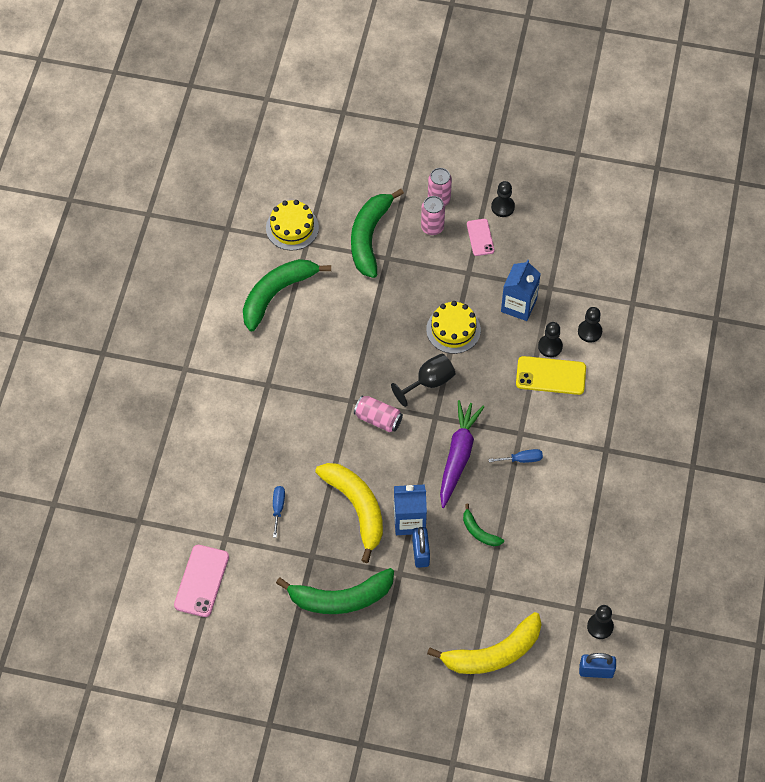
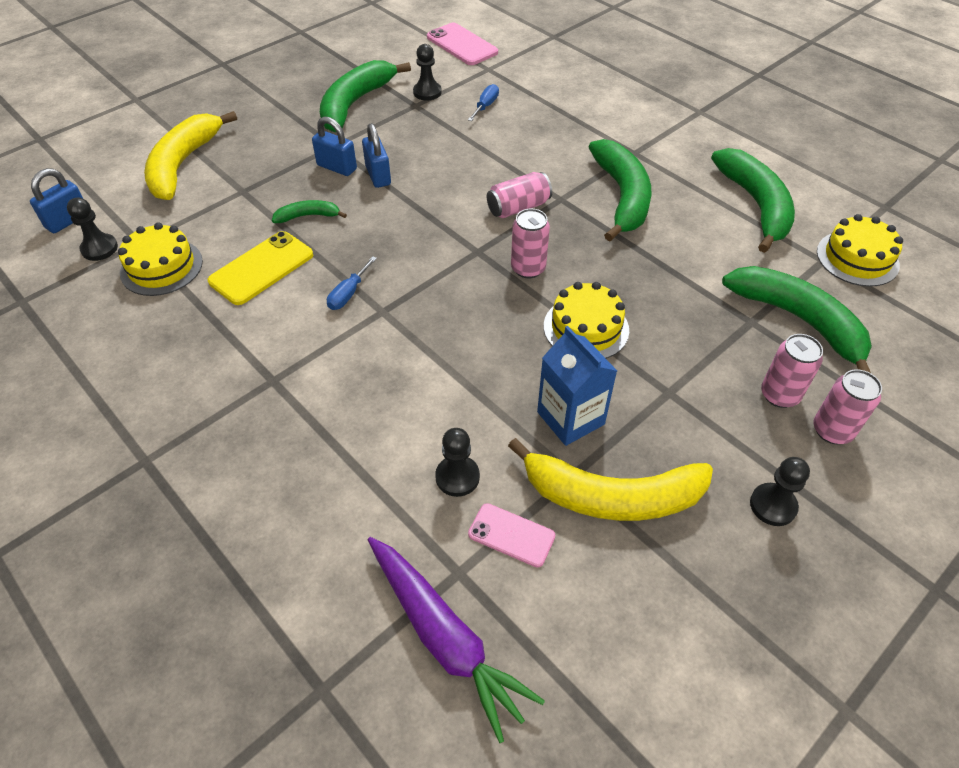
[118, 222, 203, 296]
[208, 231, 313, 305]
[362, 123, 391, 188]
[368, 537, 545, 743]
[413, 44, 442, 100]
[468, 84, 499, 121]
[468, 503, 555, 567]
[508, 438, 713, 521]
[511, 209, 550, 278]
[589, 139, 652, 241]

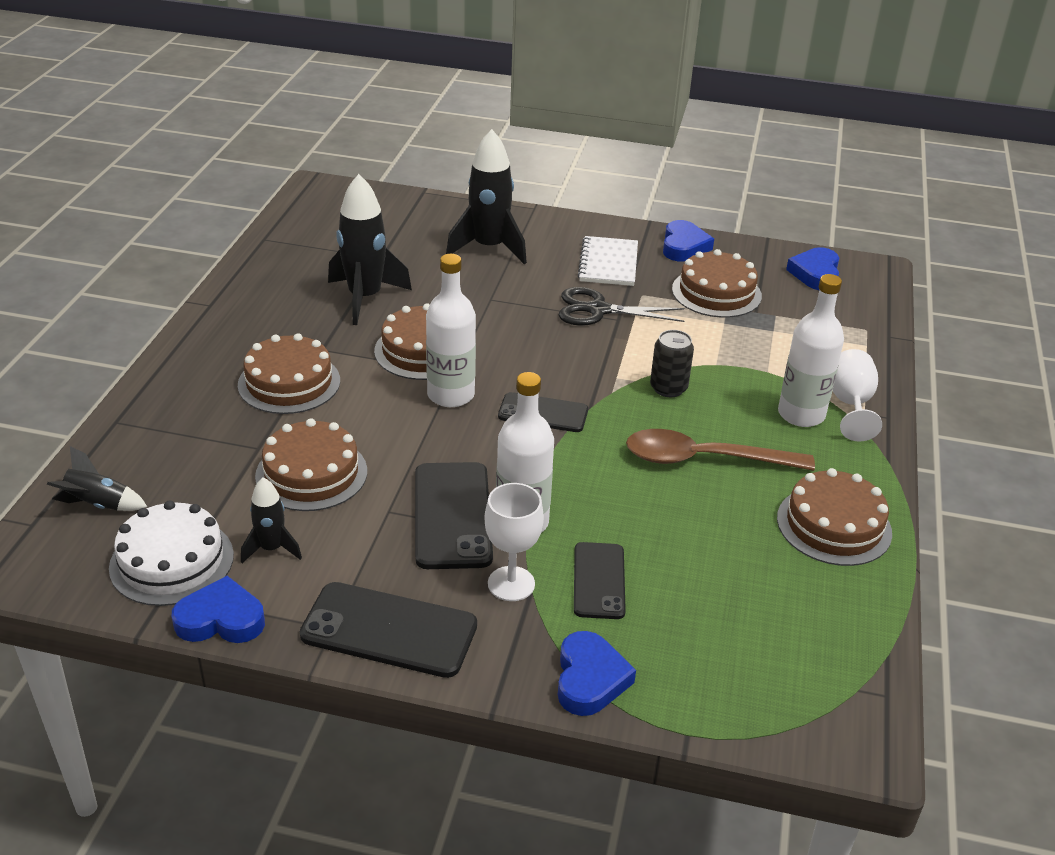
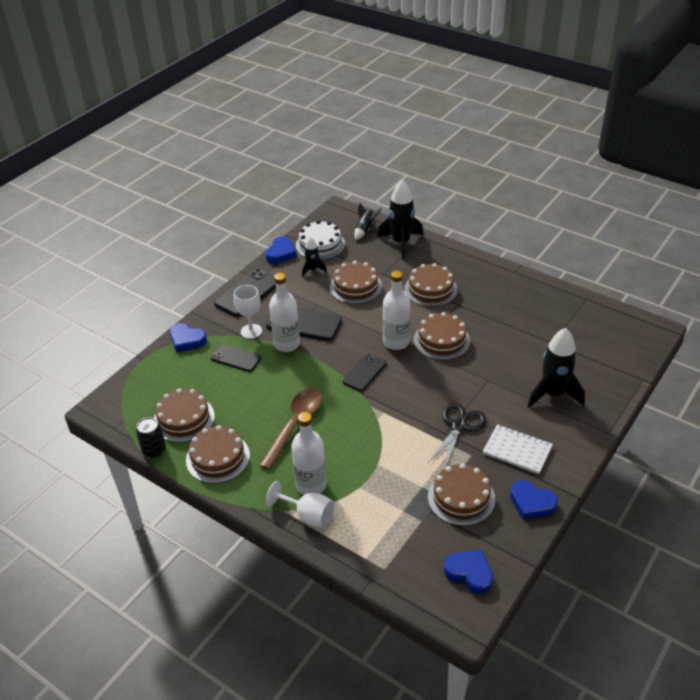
[136, 417, 166, 458]
[154, 388, 215, 442]
[377, 180, 423, 260]

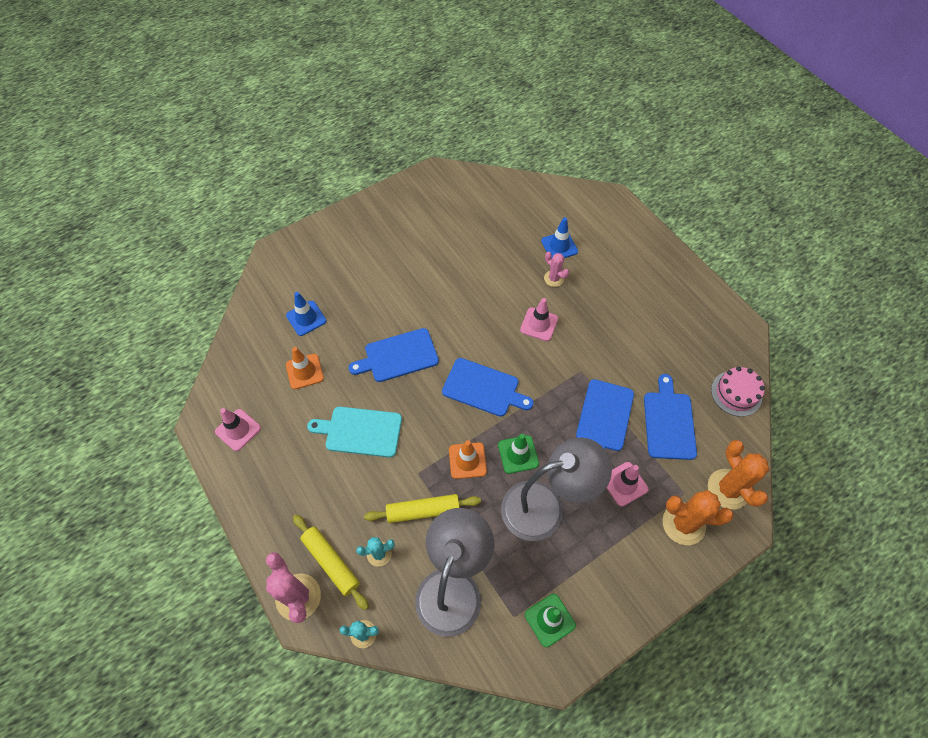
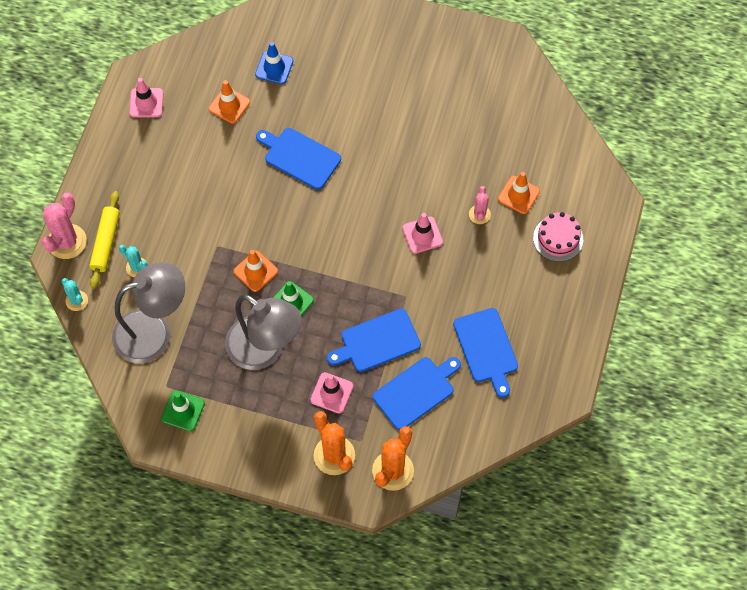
[453, 308, 518, 398]
[498, 172, 540, 214]
[533, 212, 583, 262]
[307, 407, 402, 458] (first image)
[364, 494, 481, 523] (first image)

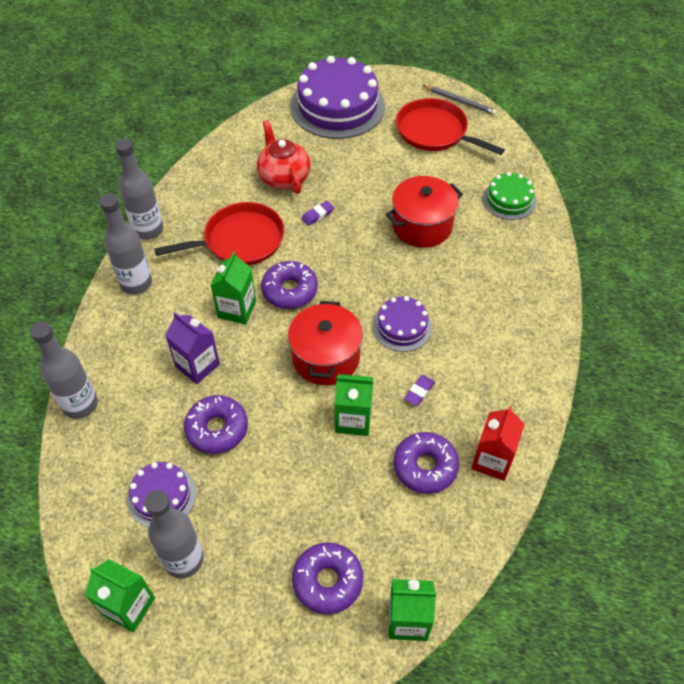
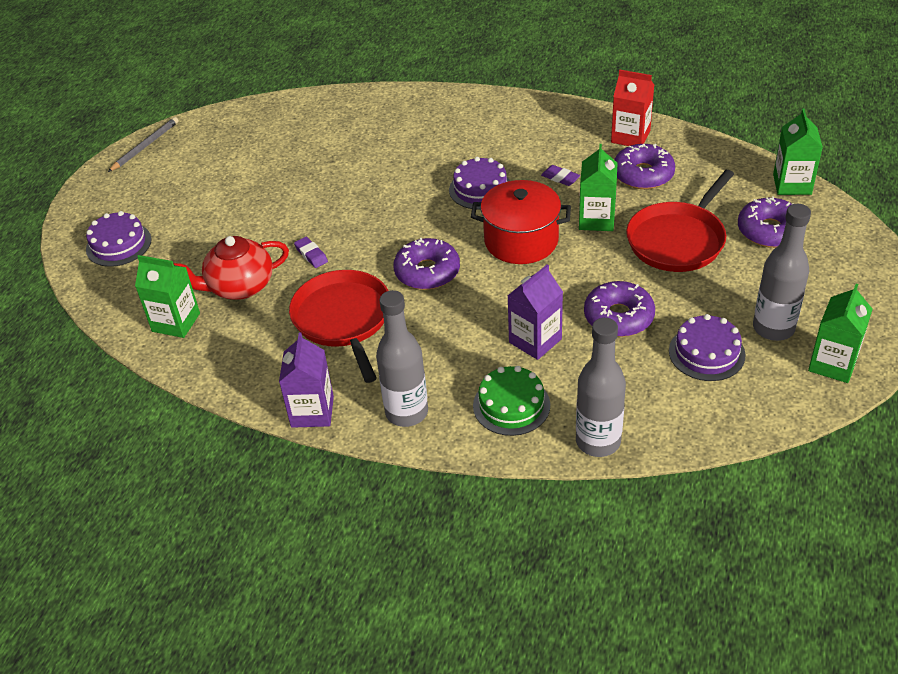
[86, 211, 152, 267]
[135, 255, 200, 338]
[279, 332, 334, 428]
[473, 366, 550, 436]
[626, 170, 734, 272]
[386, 176, 463, 248] (first image)

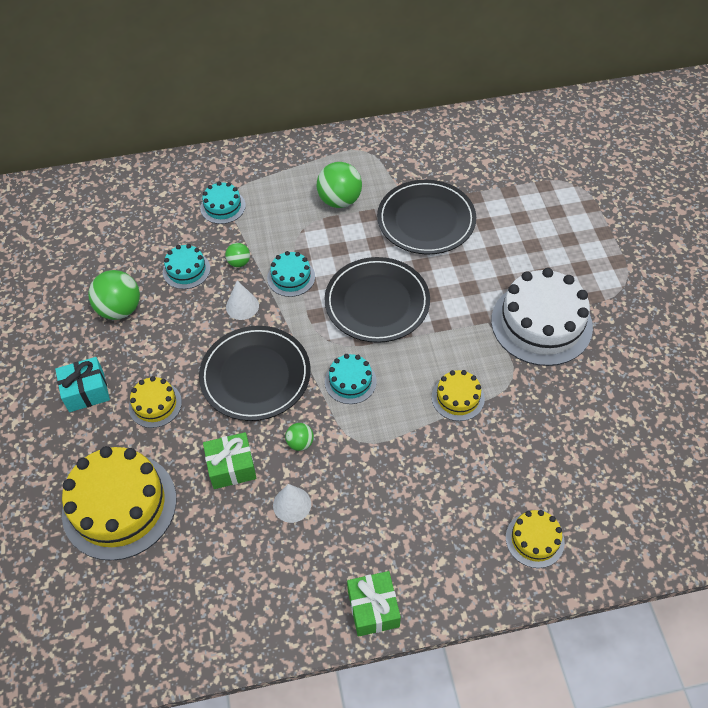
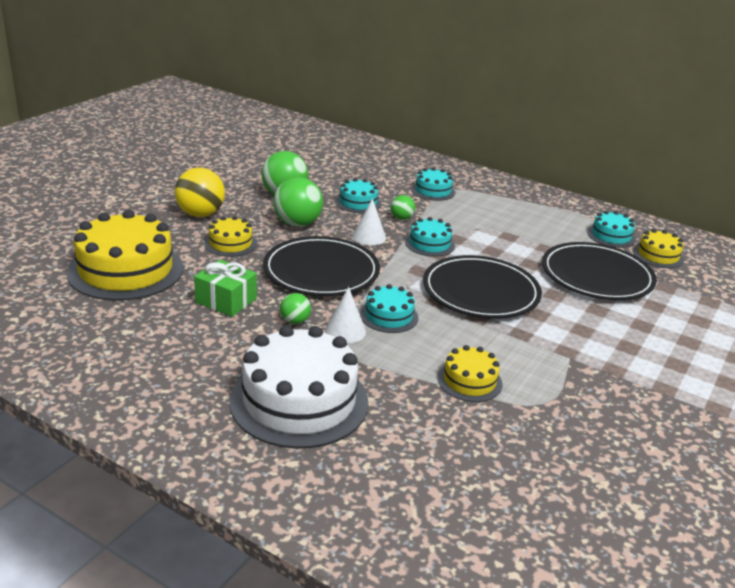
[175, 167, 225, 217]
[230, 325, 369, 449]
[273, 177, 323, 227]
[325, 287, 366, 343]
[587, 211, 636, 248]
[633, 229, 684, 268]
[347, 571, 401, 637] (first image)

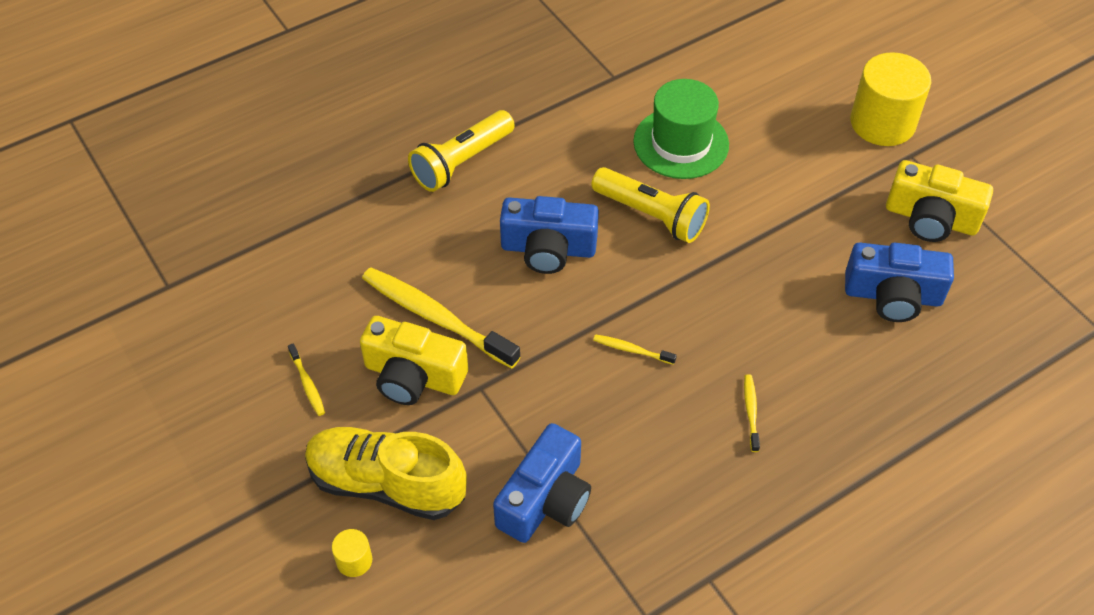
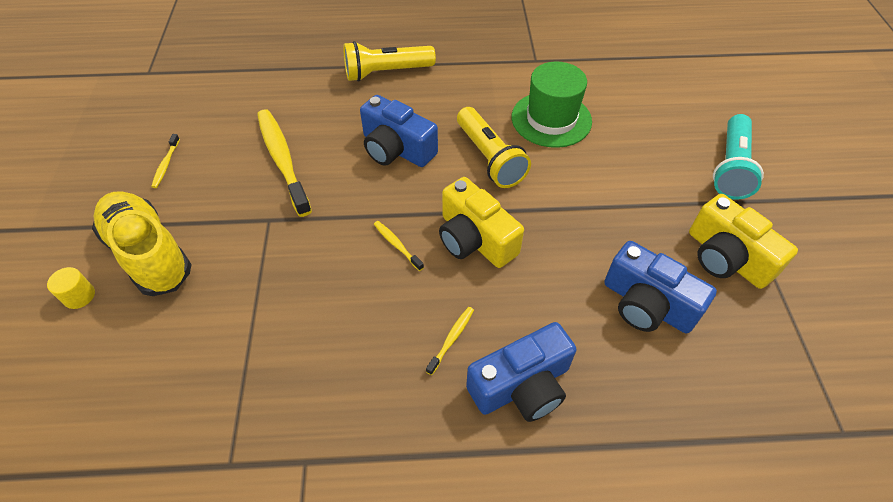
[439, 177, 524, 268]
[466, 322, 577, 422]
[713, 114, 764, 199]

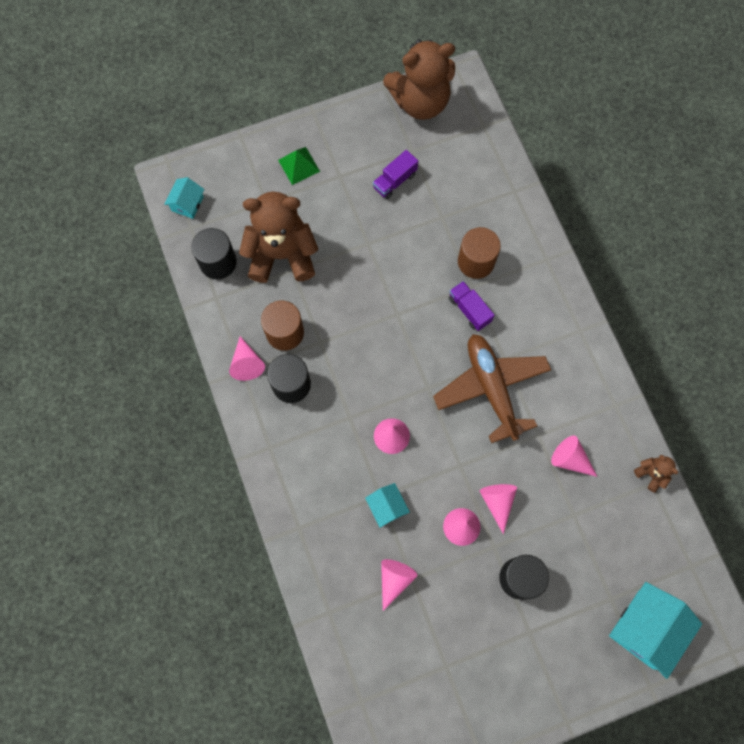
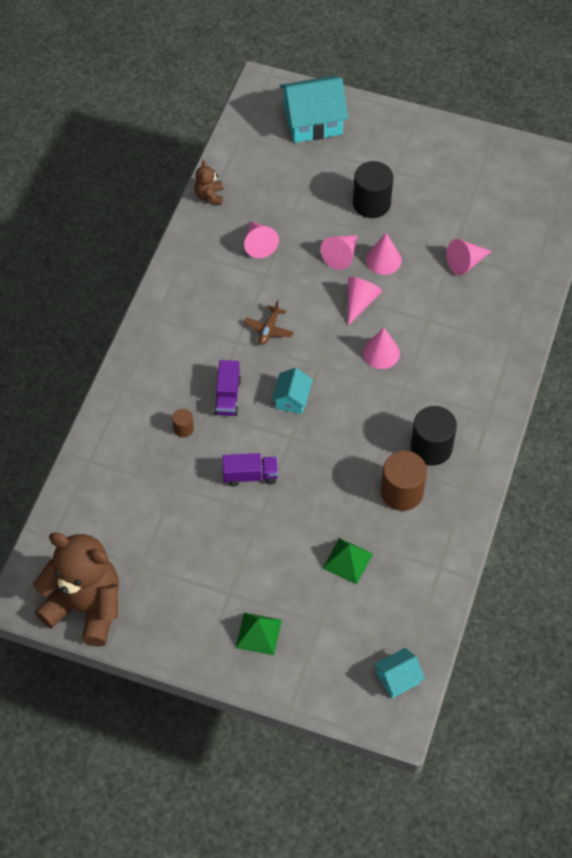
[172, 409, 194, 437]
[222, 453, 278, 486]
[244, 300, 294, 345]
[272, 368, 313, 414]
[322, 538, 373, 584]
[348, 277, 382, 326]
[191, 228, 237, 279] (first image)

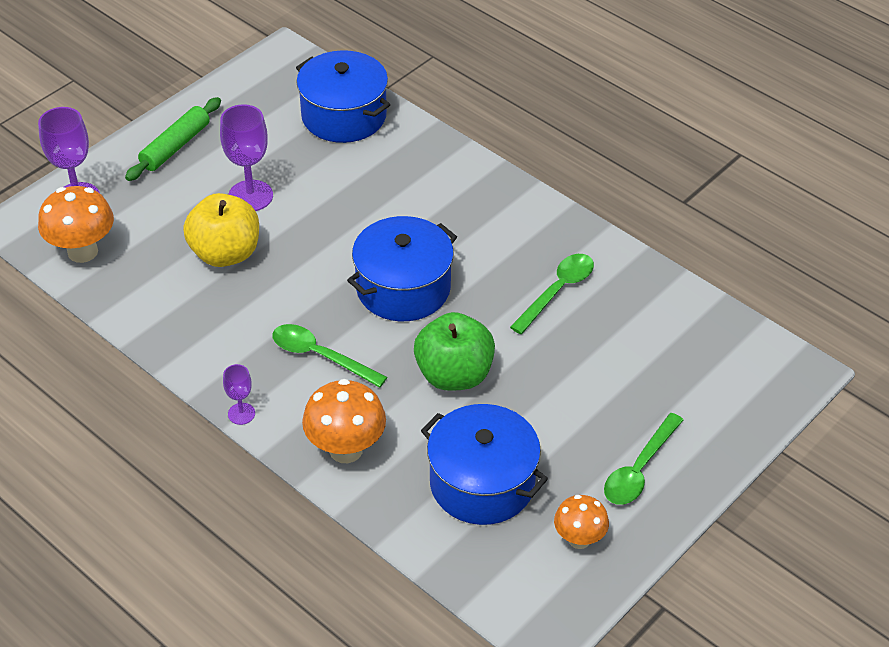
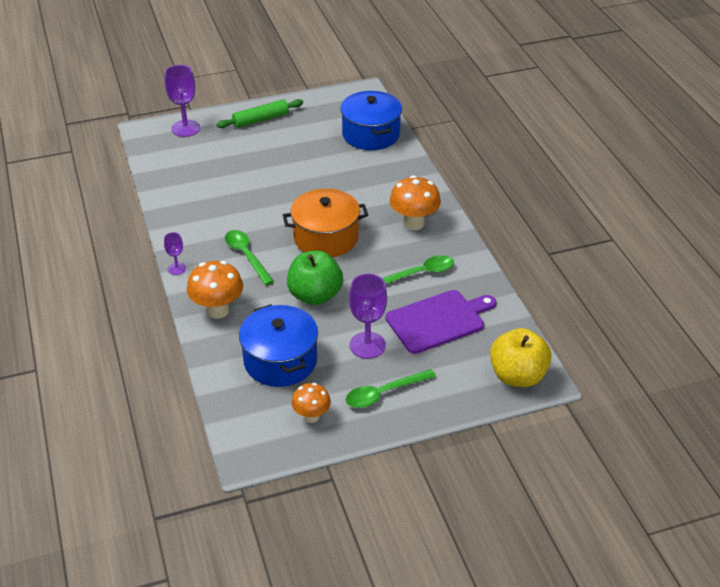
[283, 189, 368, 257]
[349, 273, 387, 359]
[386, 290, 496, 354]
[389, 175, 441, 230]
[490, 328, 552, 387]

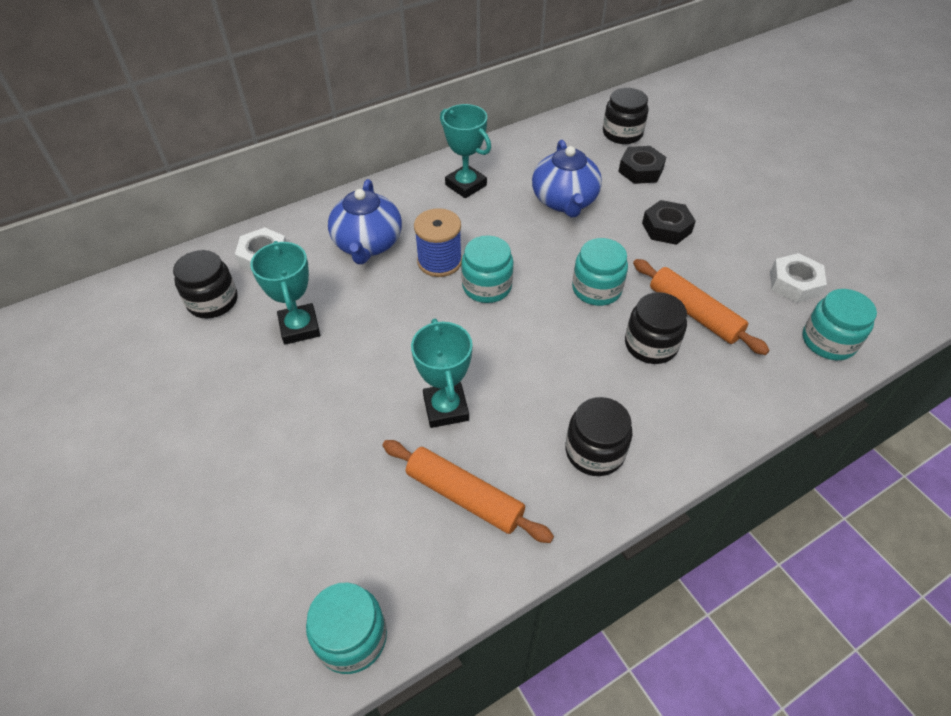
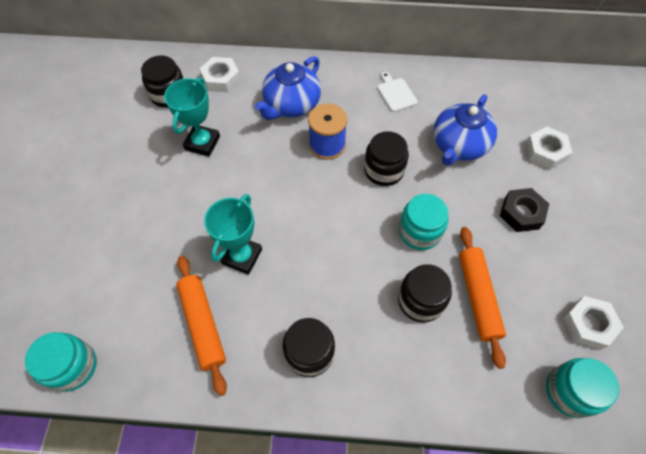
[364, 131, 409, 186]
[377, 72, 418, 112]
[525, 127, 573, 169]
[461, 235, 513, 303] (first image)

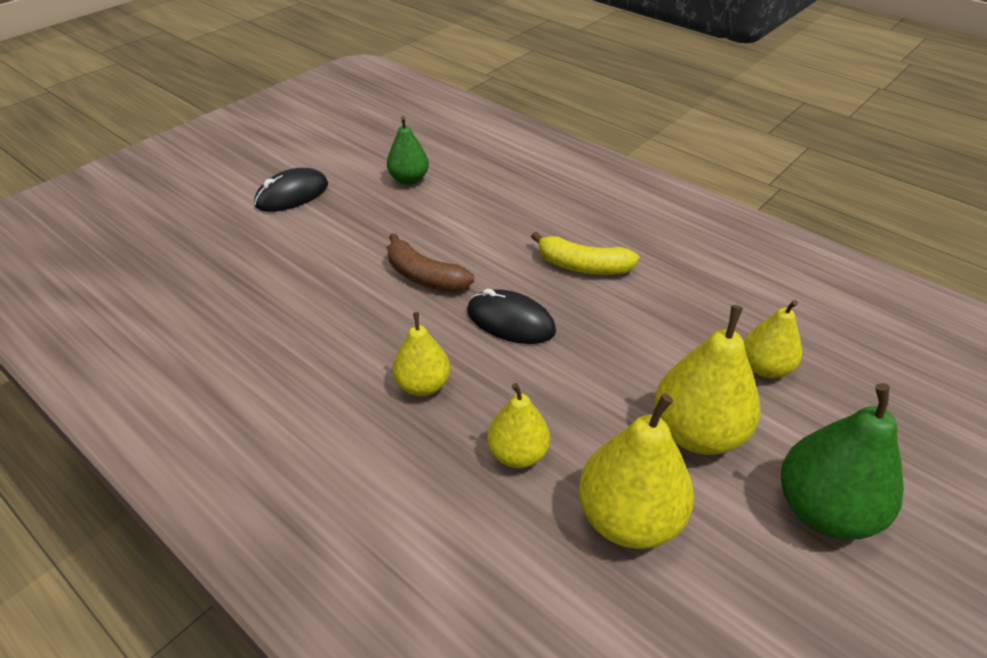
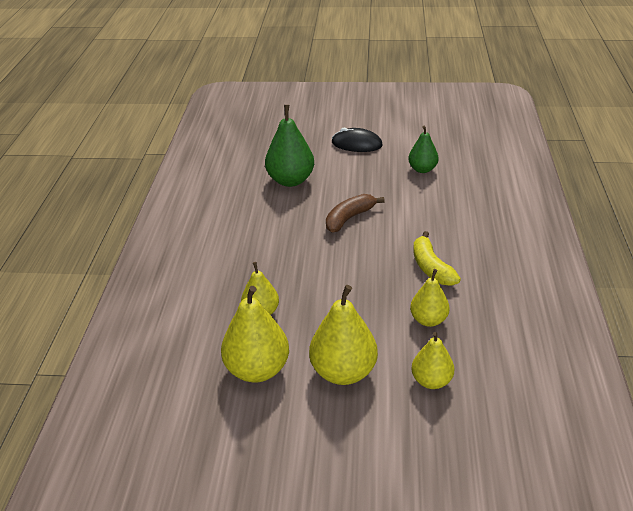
[265, 105, 314, 187]
[326, 194, 385, 233]
[410, 269, 450, 327]
[467, 289, 556, 344] (first image)

